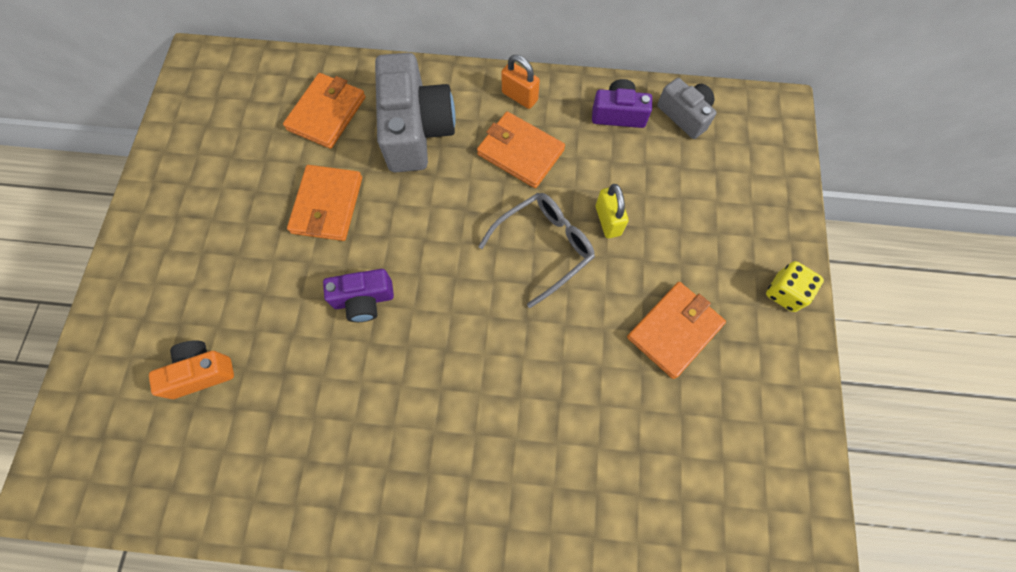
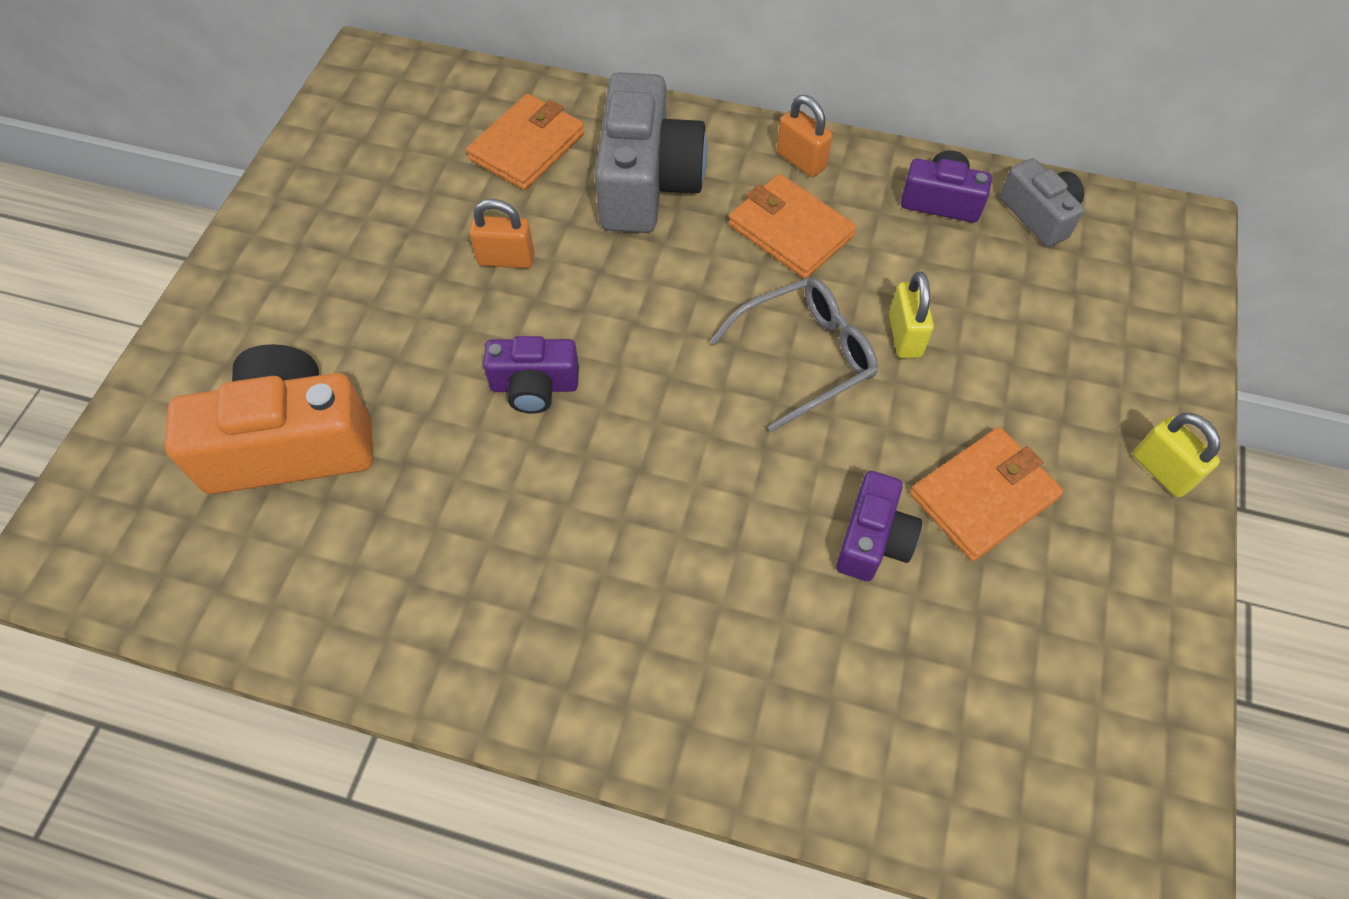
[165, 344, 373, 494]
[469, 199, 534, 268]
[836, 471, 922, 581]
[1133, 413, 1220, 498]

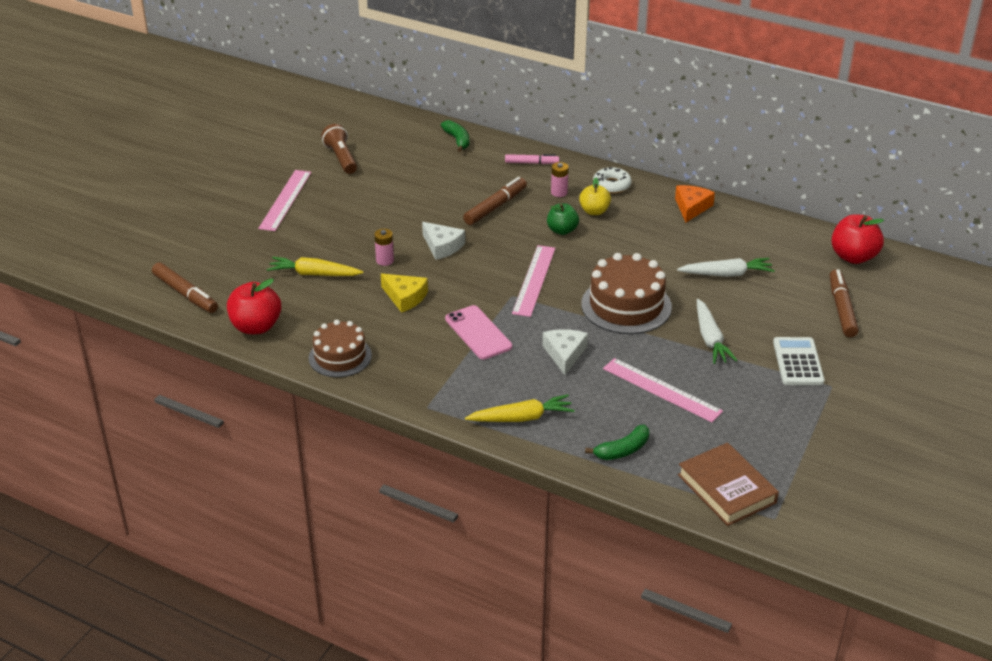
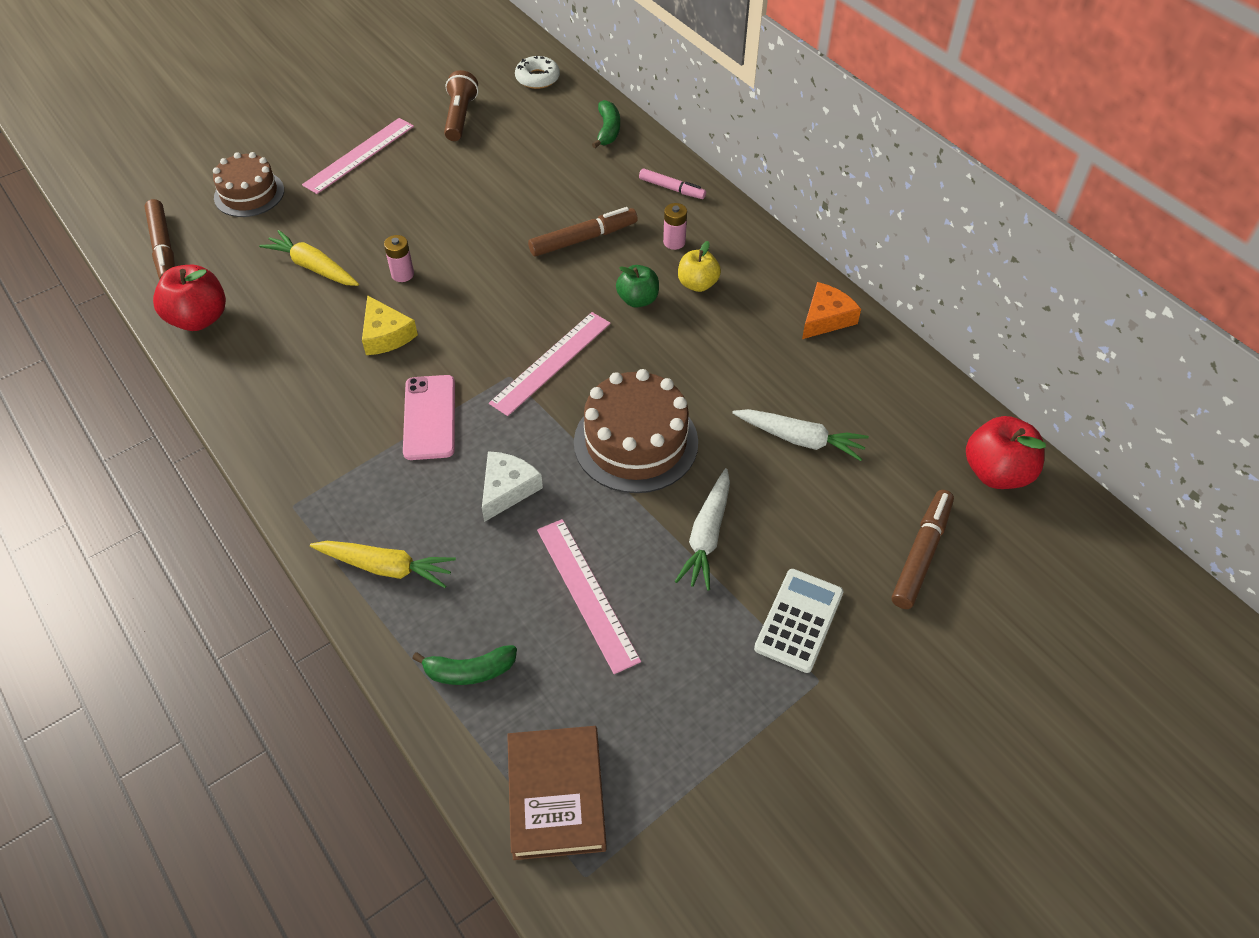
[213, 152, 284, 217]
[515, 56, 560, 89]
[422, 222, 465, 260] (first image)

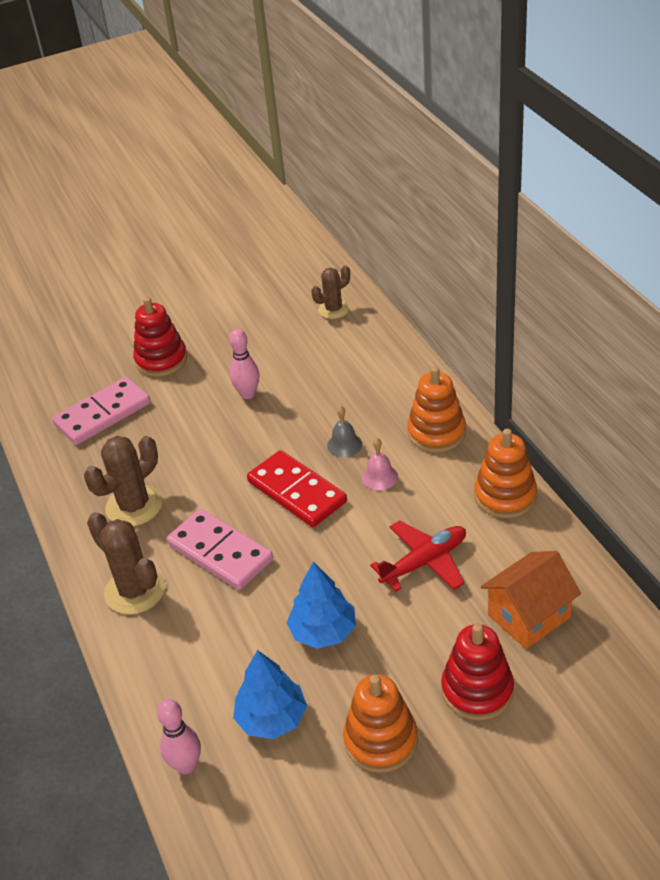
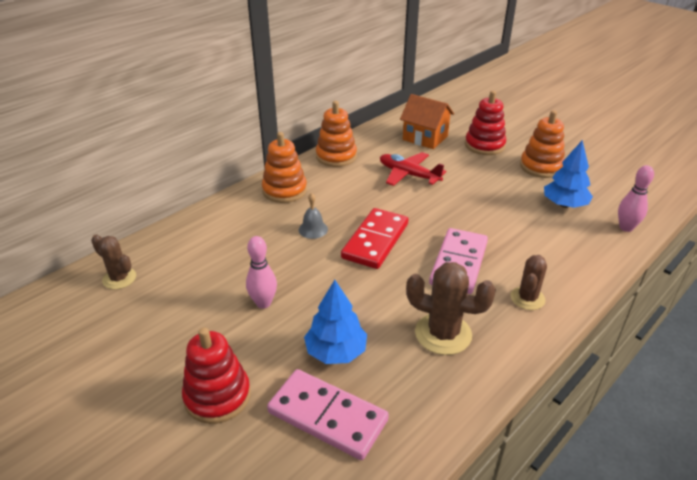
[304, 280, 367, 364]
[511, 255, 547, 310]
[362, 438, 398, 490] (first image)

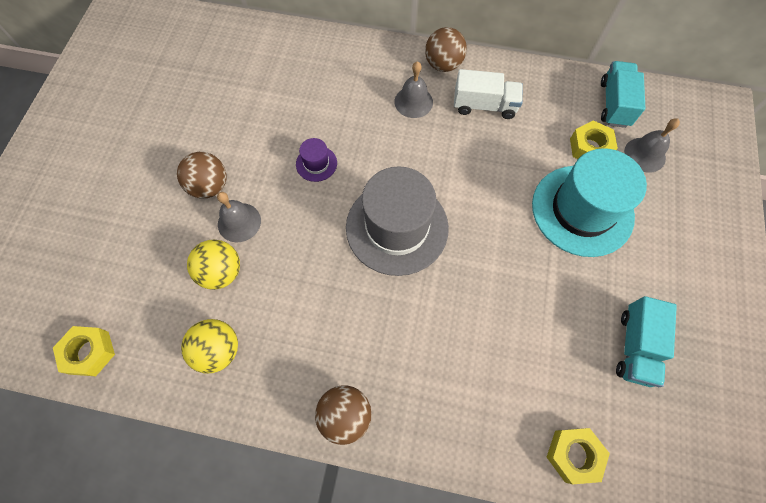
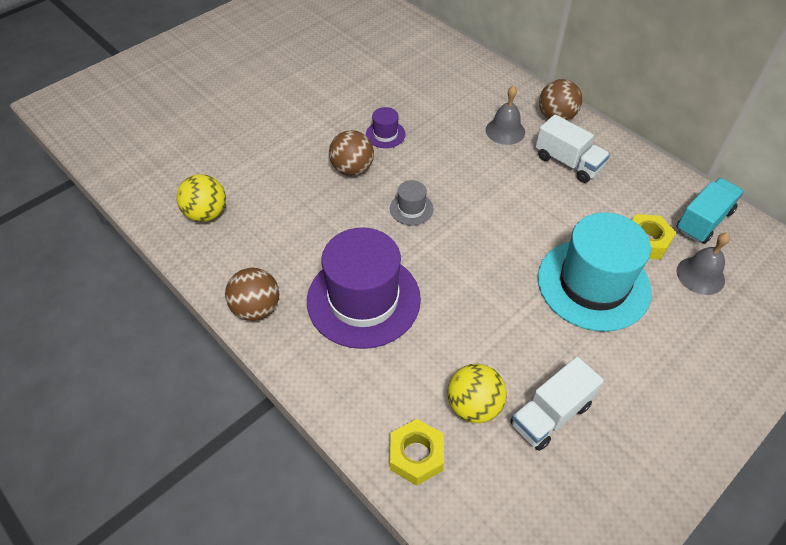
[307, 227, 421, 349]
[329, 130, 374, 176]
[390, 180, 434, 226]
[447, 364, 507, 423]
[510, 357, 604, 451]
[53, 326, 115, 376] (first image)
[217, 192, 261, 242] (first image)

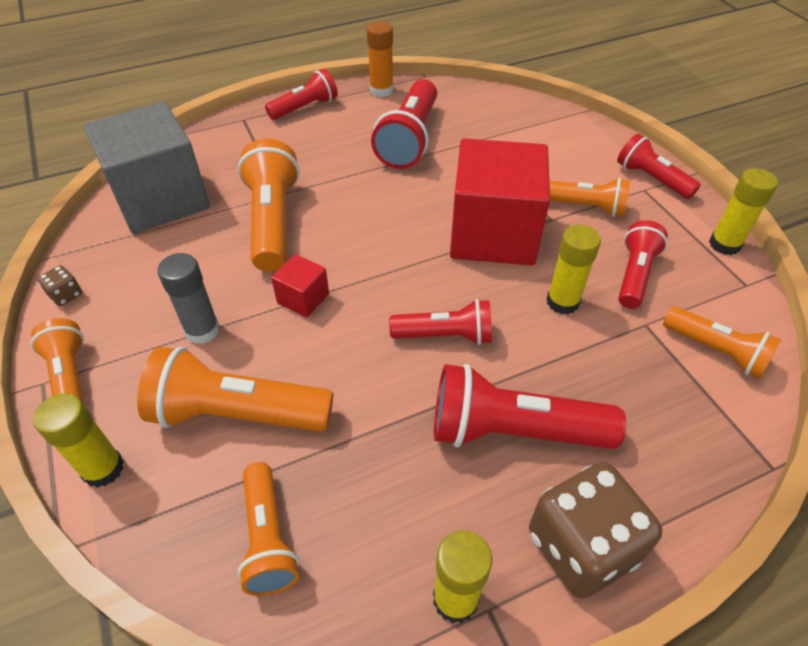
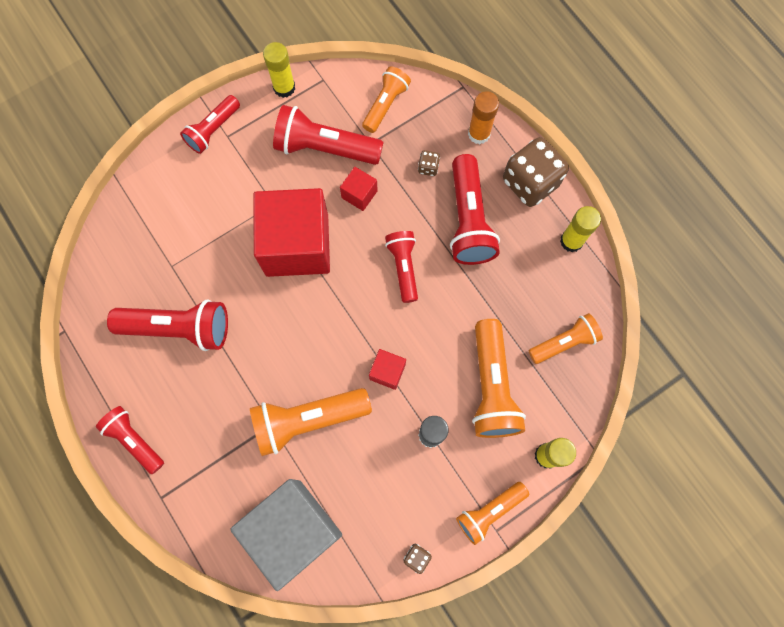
[273, 105, 384, 165]
[340, 167, 378, 211]
[418, 150, 440, 176]
[468, 91, 499, 144]
[549, 178, 630, 217] (first image)

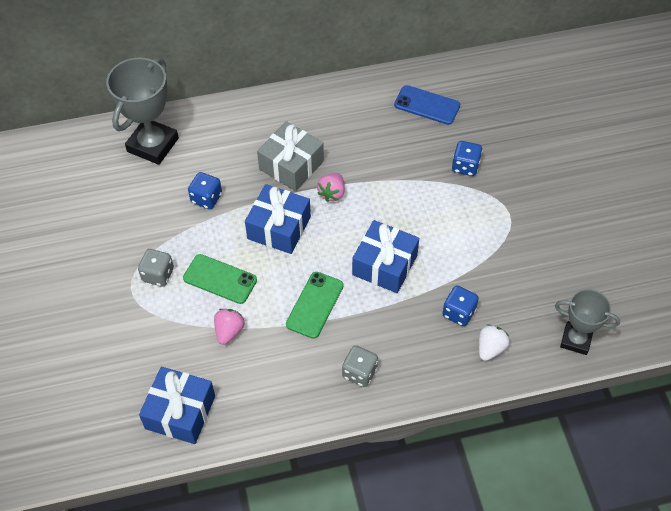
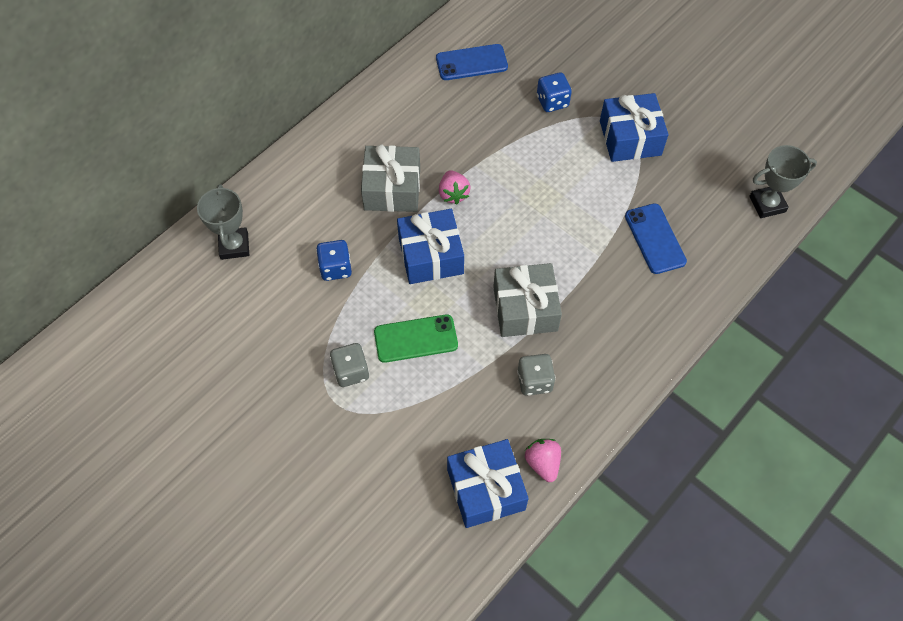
[197, 184, 249, 260]
[493, 263, 562, 337]
[517, 354, 556, 396]
[525, 439, 561, 482]
[600, 93, 669, 162]
[625, 203, 687, 274]
[479, 324, 510, 361] (first image)

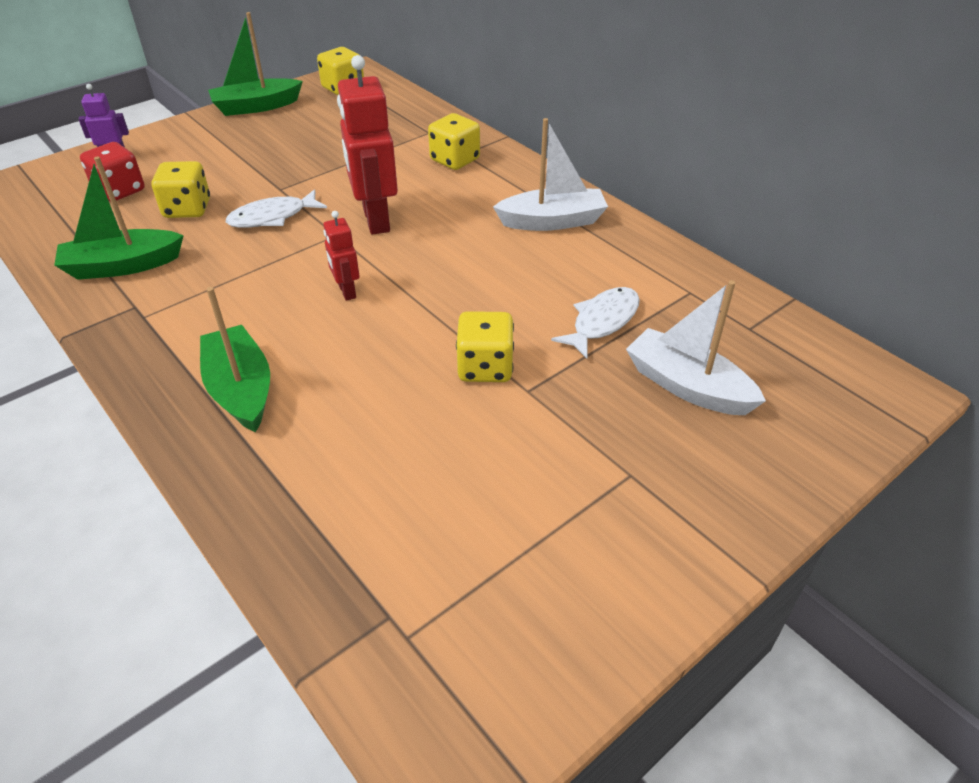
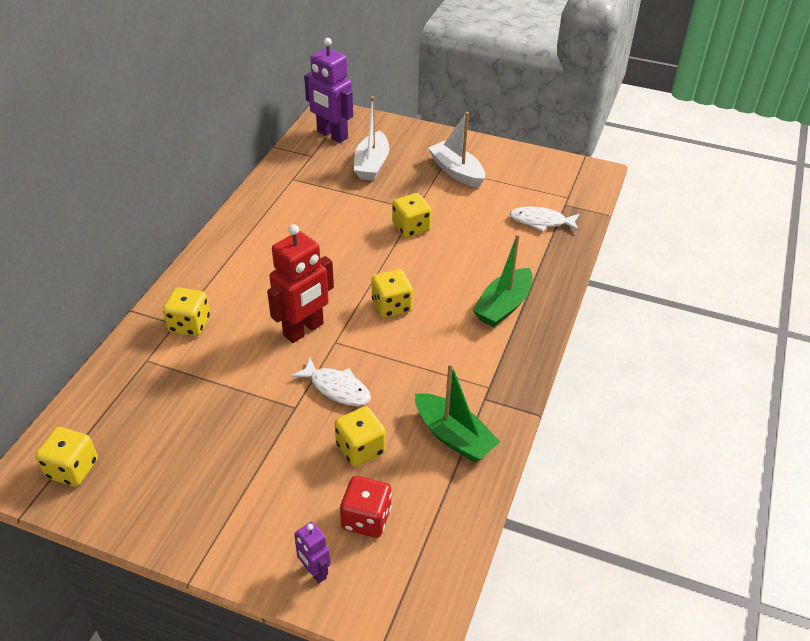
[304, 38, 353, 143]
[372, 269, 413, 318]
[428, 112, 485, 188]
[509, 207, 579, 232]
[208, 12, 303, 116] (first image)

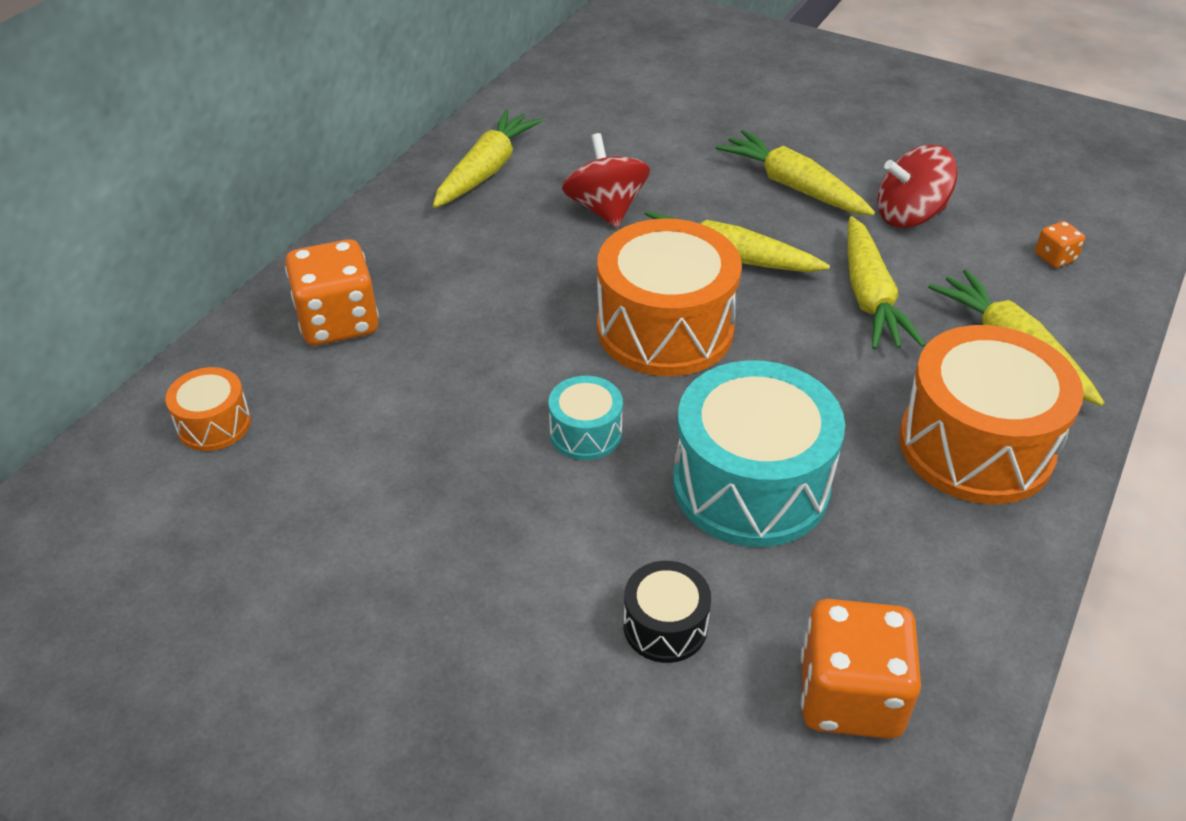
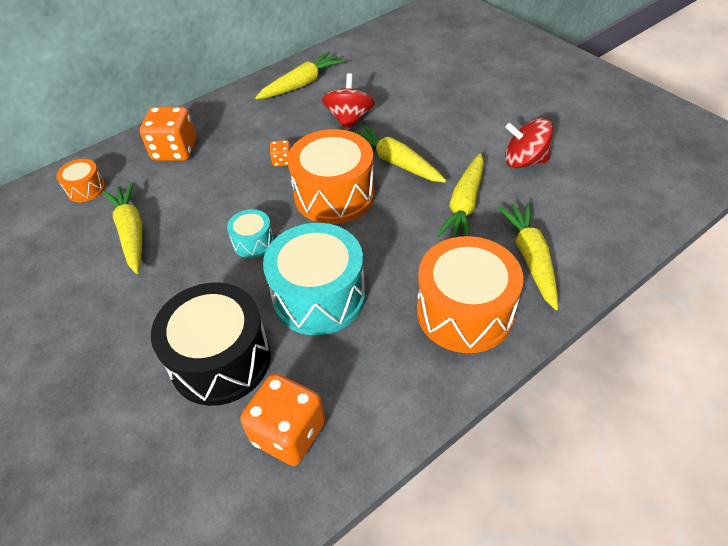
[103, 182, 142, 274]
[151, 282, 271, 406]
[270, 140, 291, 167]

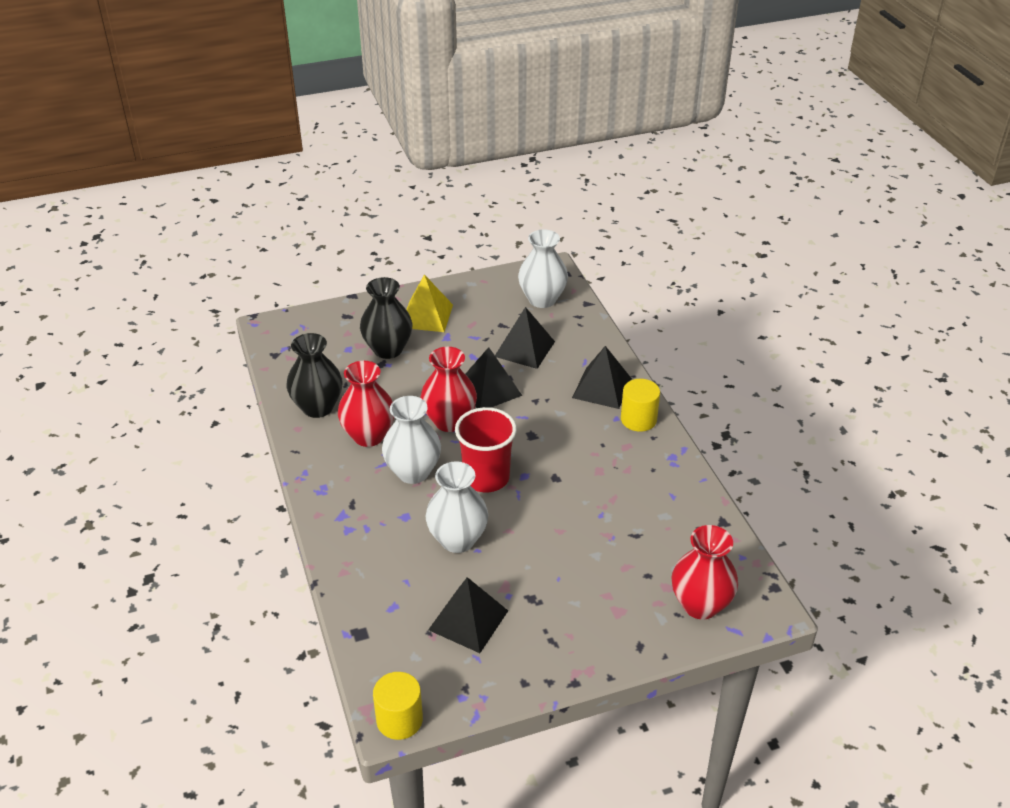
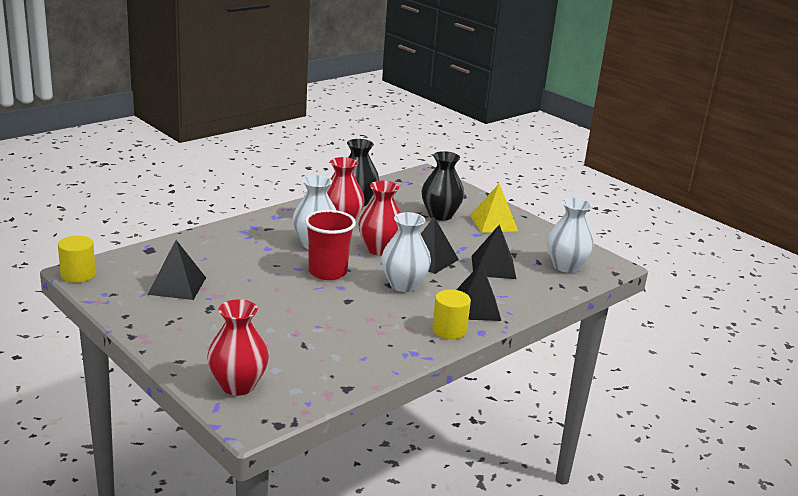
[381, 212, 431, 292]

